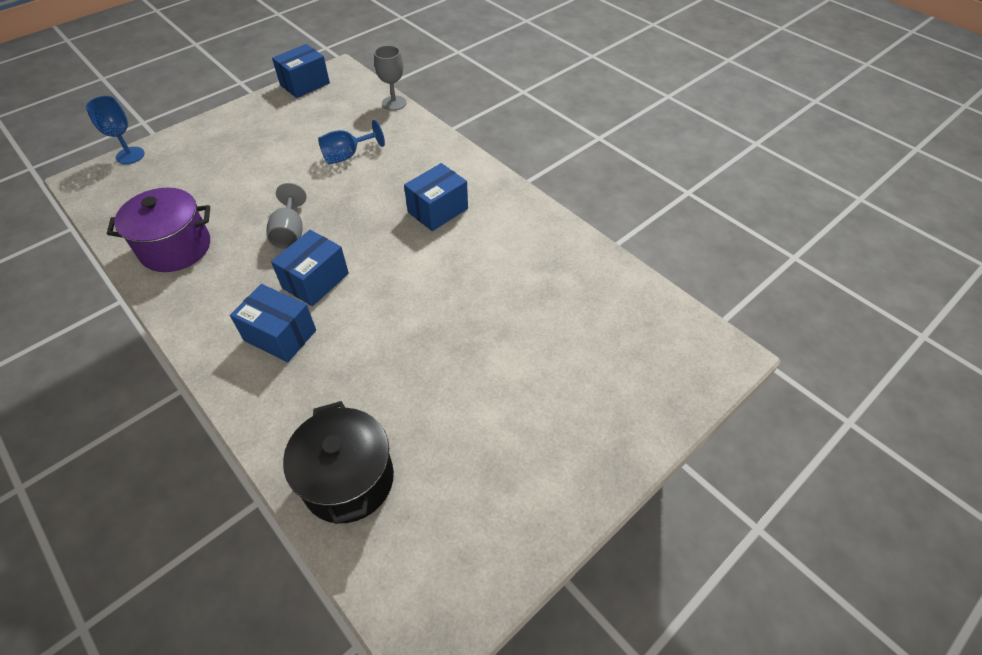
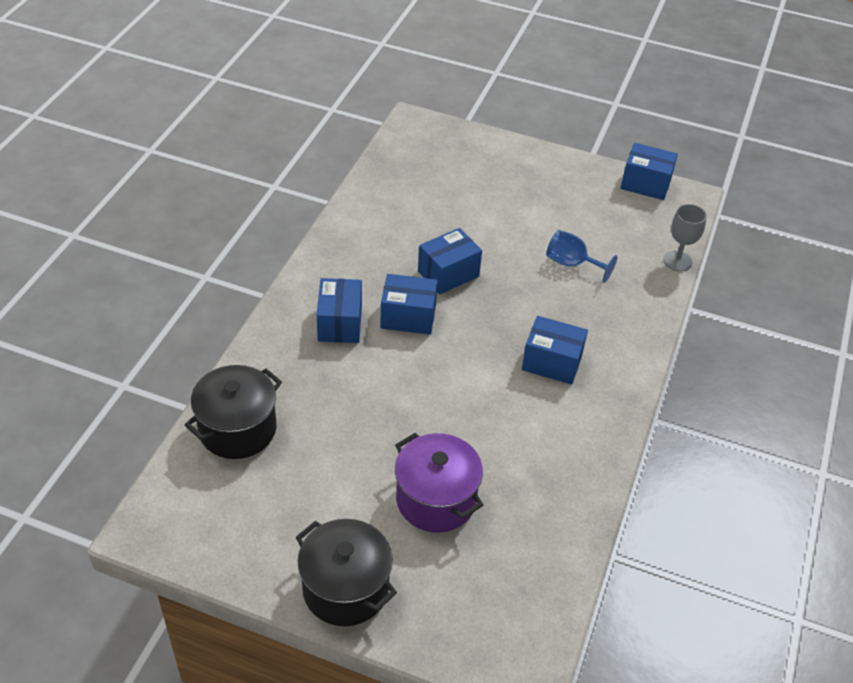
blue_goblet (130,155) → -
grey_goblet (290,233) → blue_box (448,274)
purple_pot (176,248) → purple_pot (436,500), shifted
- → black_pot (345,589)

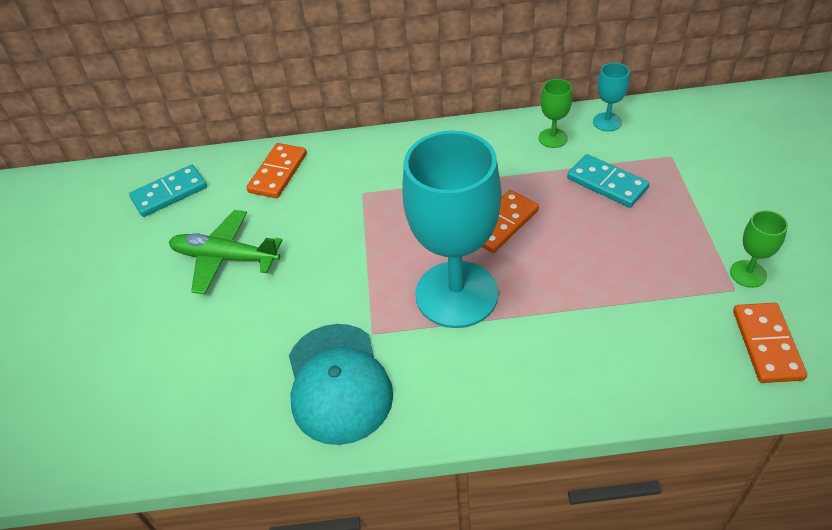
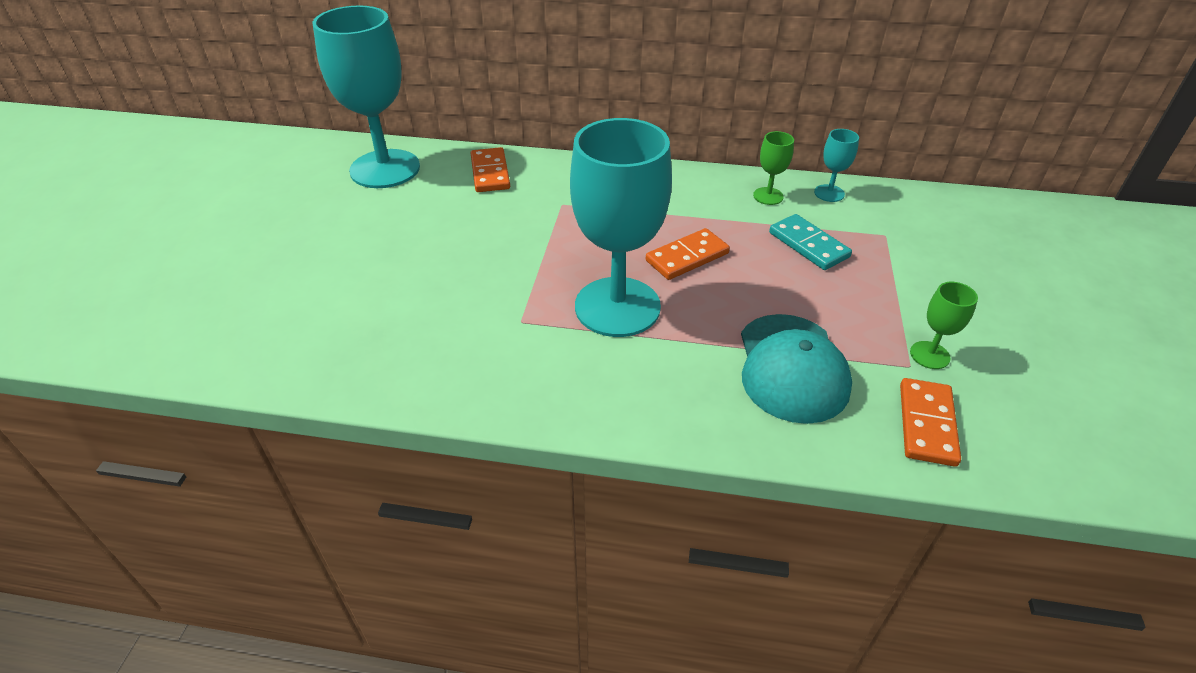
orange_domino (278,173) → orange_domino (490,173), 45 degrees counterclockwise
turquoise_domino (169,193) → turquoise_goblet (385,169)
green_plane (225,258) → -
turquoise_cap (338,383) → turquoise_cap (791,368), shifted

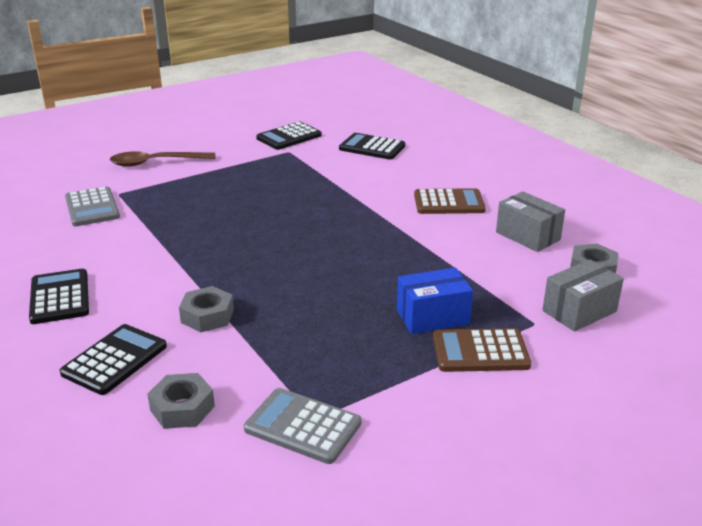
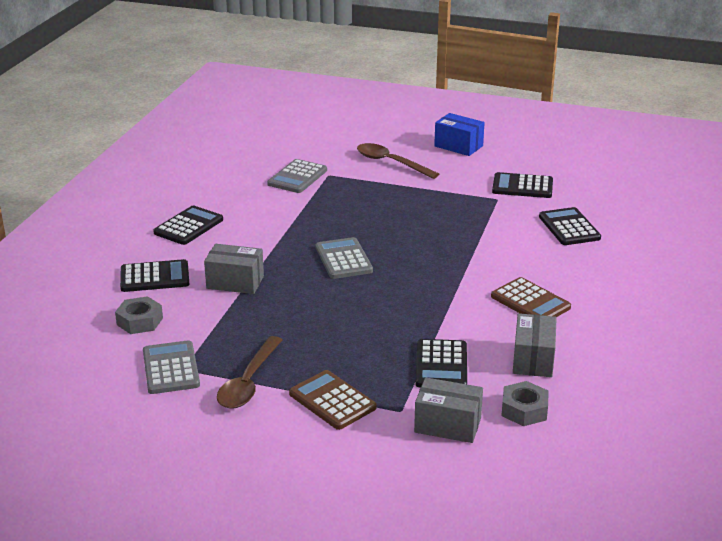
blue_box (432,317) → blue_box (458,146), shifted
grey_nut (207,316) → grey_box (235,282)
- → grey_calculator (343,259)
- → brown_spoon (248,382)
- → black_calculator (441,365)

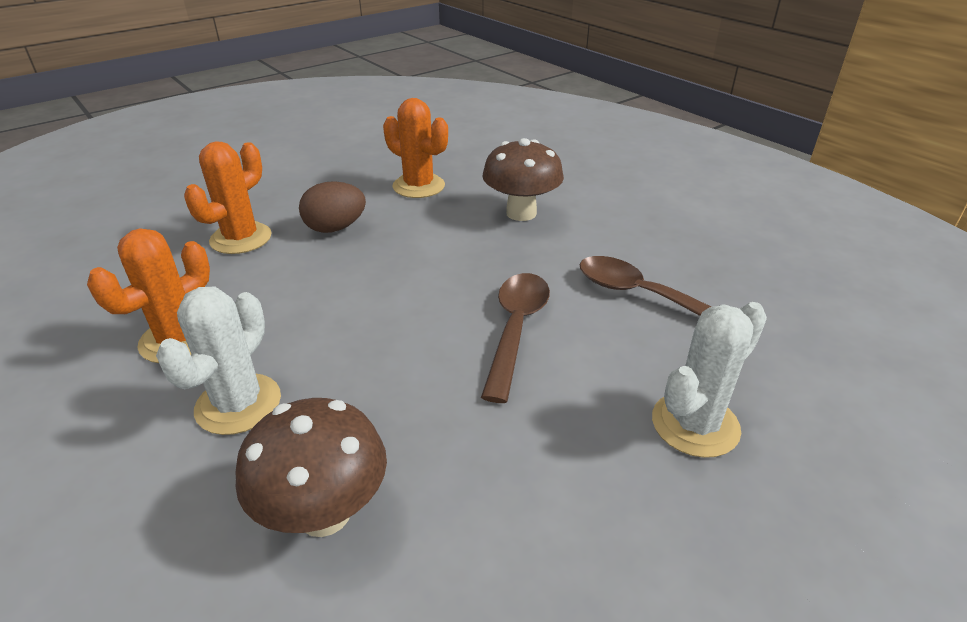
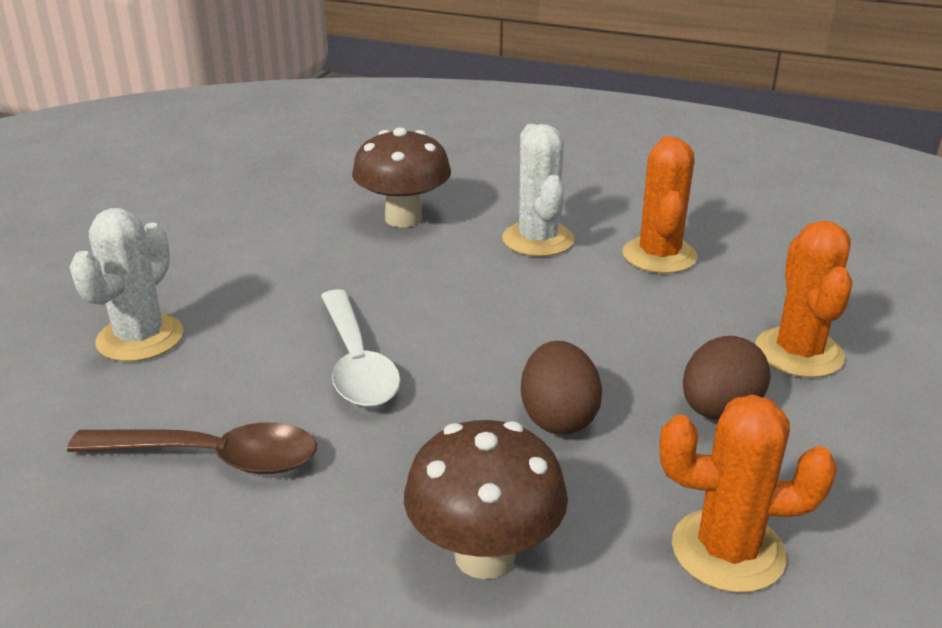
brown_spoon (516,329) → white_spoon (357,363)
- → brown_egg (558,418)

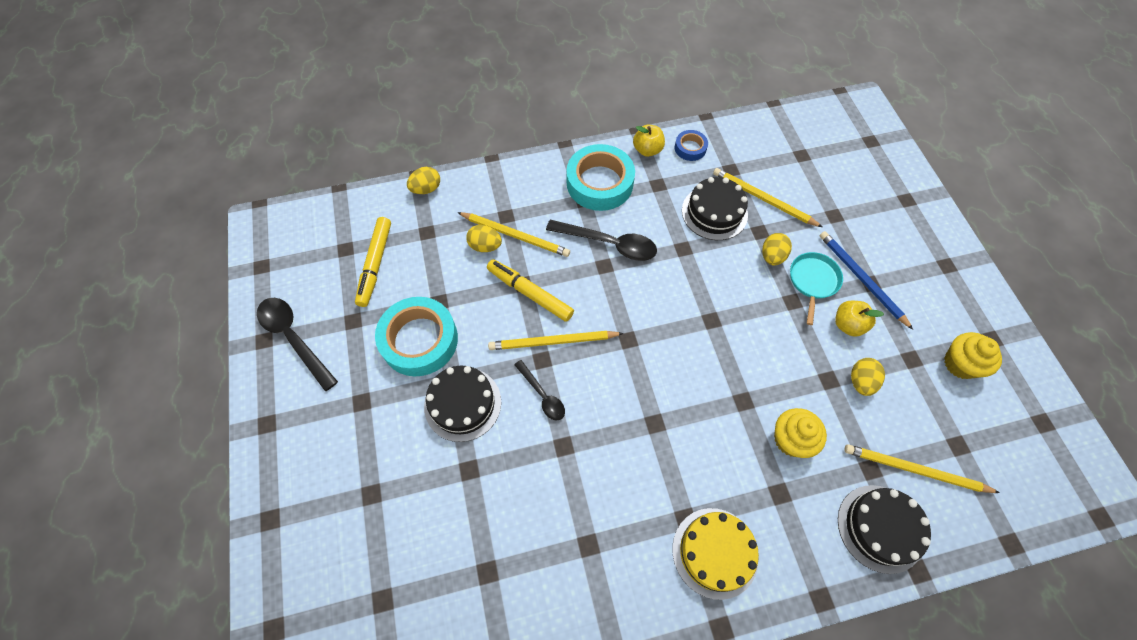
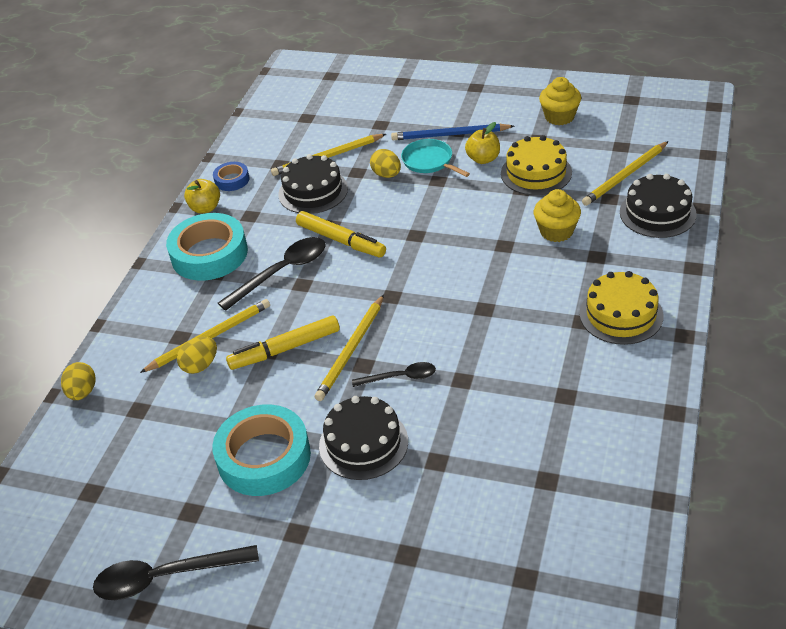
yellow_marker (375,264) → yellow_marker (341,240), shifted
yellow_egg (860,381) → yellow_cake (536,173)

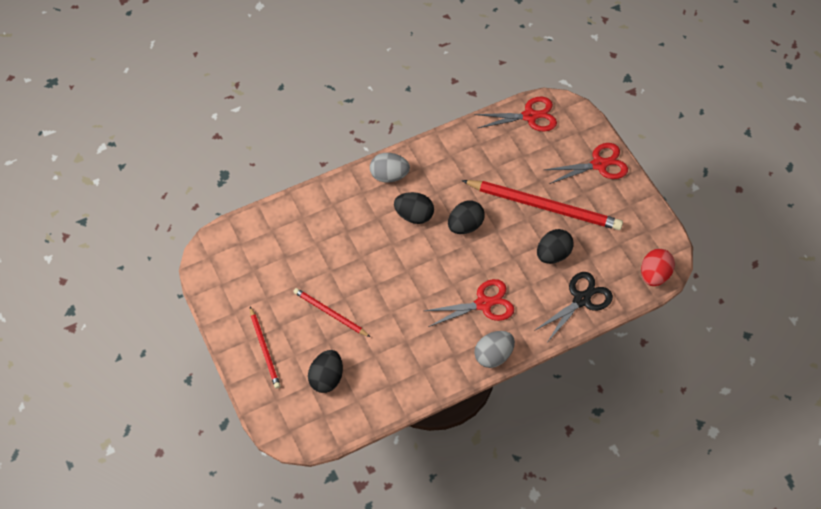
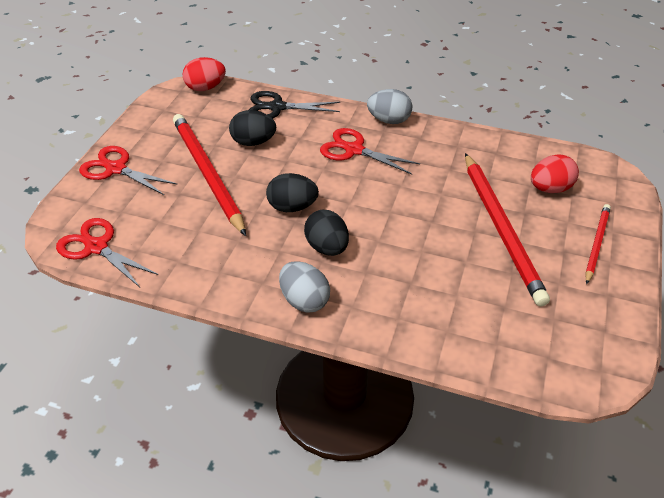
red_pencil (330,313) → red_pencil (501,229), x1.87
black_egg (327,378) → red_egg (550,189)

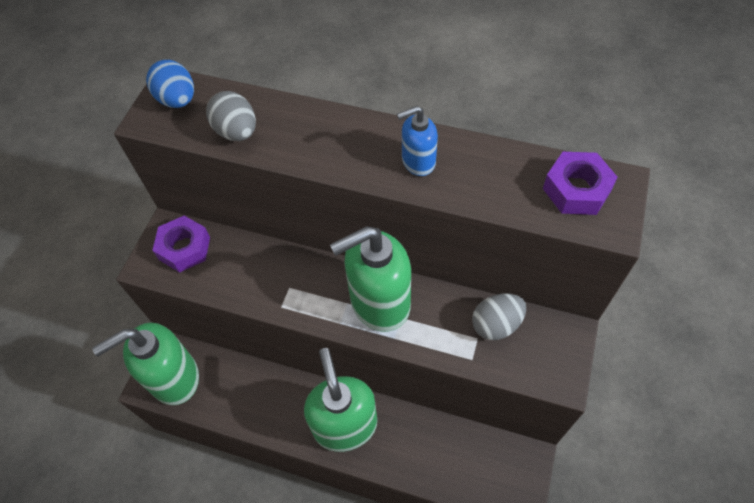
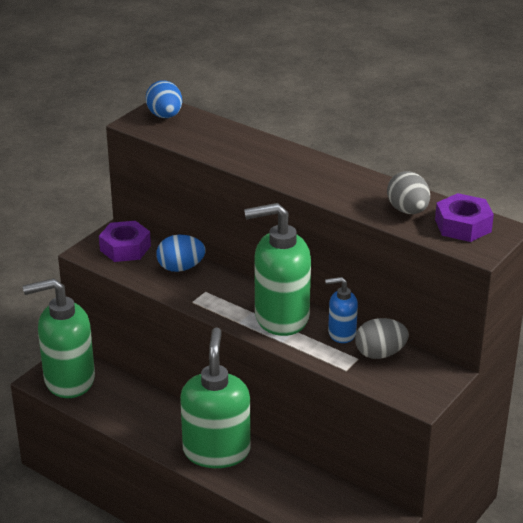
grey_egg (236,132) → grey_egg (407,210), shifted
blue_soap_dispenser (418,162) → blue_soap_dispenser (341,333), shifted
- → blue_egg (181,268)

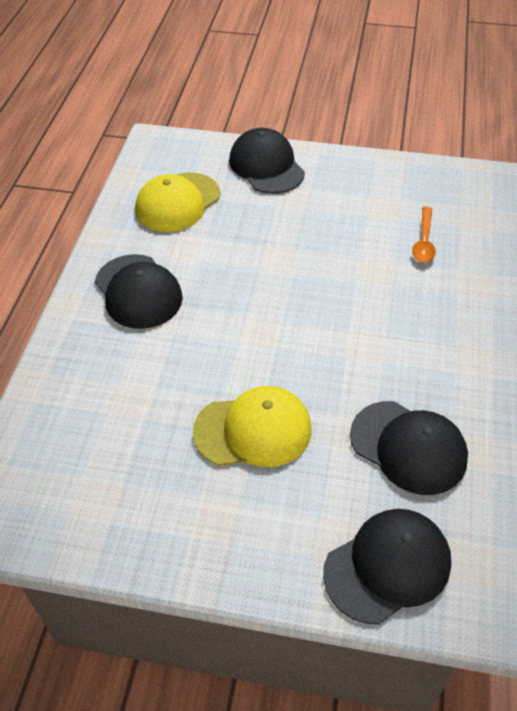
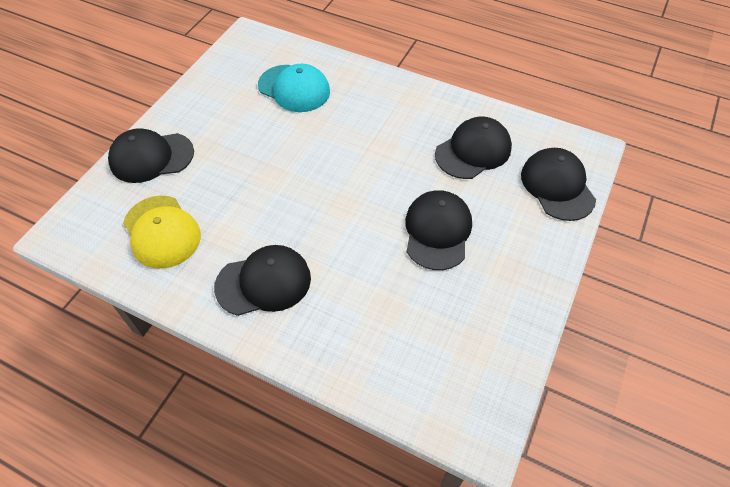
orange_spoon (424,241) → turquoise_cap (294,88)
yellow_cap (253,430) → black_cap (437,231)

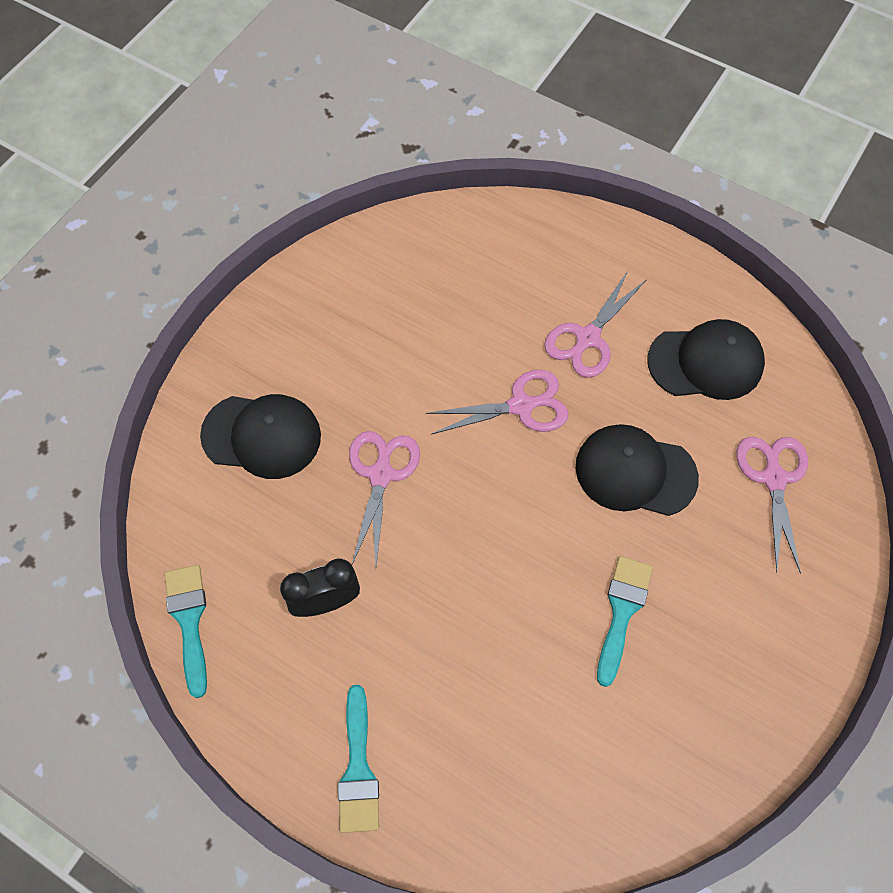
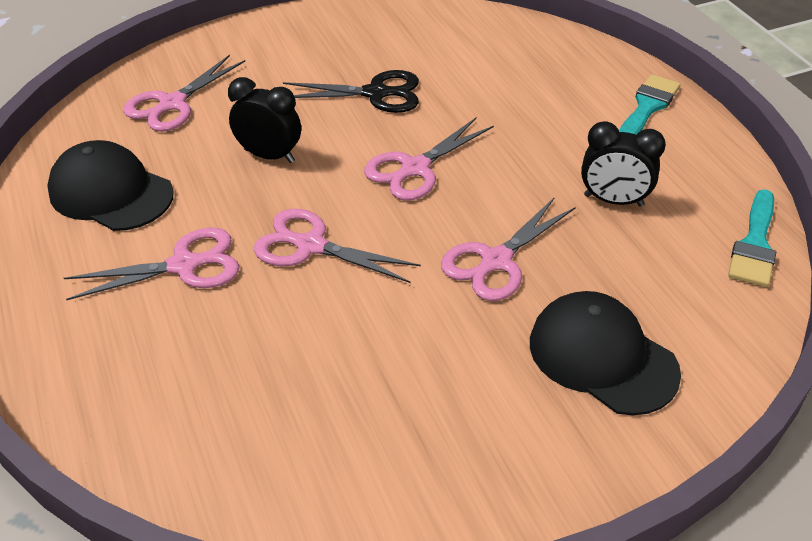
black_cap (635,472) → black_clock (269,156)
turquoise_brush (622,612) → black_scissors (376,93)
- → pink_scissors (414,169)

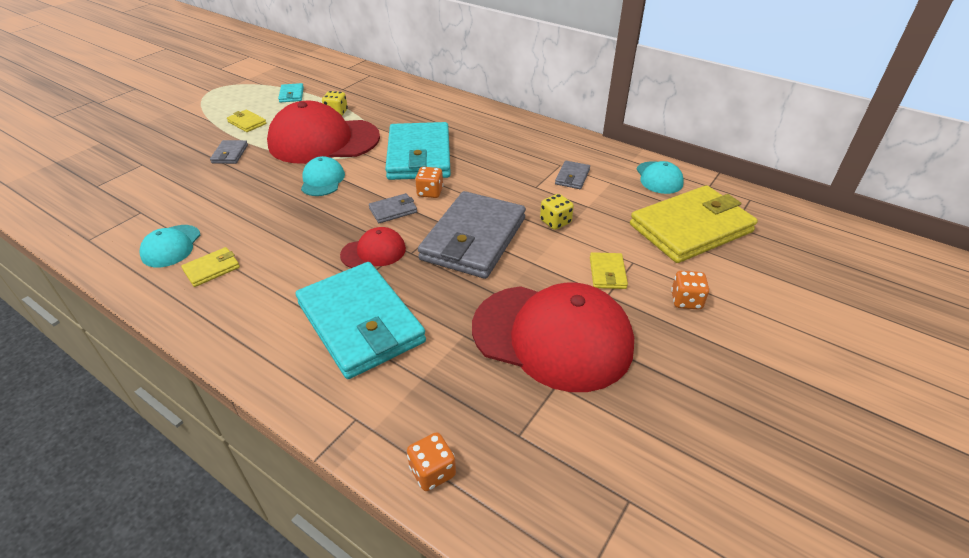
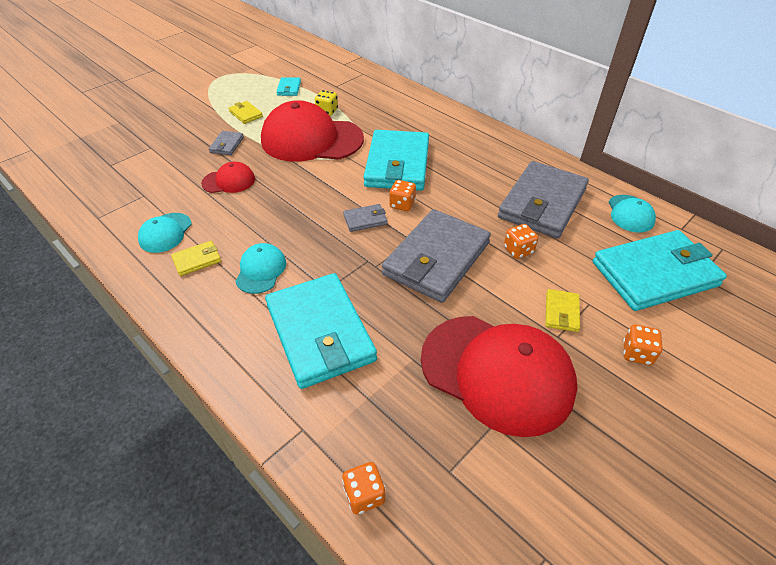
turquoise_cap (322,180) → turquoise_cap (261,270), shifted
grey_wallet (572,177) → grey_wallet (542,203), x2.38
yellow_wallet (690,228) → turquoise_wallet (654,274)
yellow_dice (555,222) → orange_dice (518,250)
red_cap (373,252) → red_cap (229,181), shifted

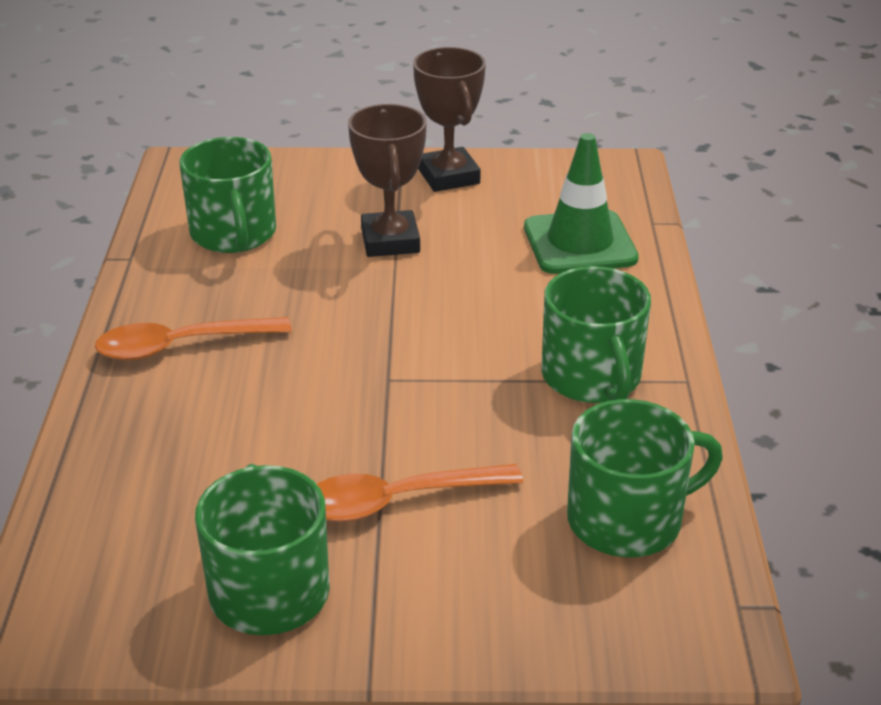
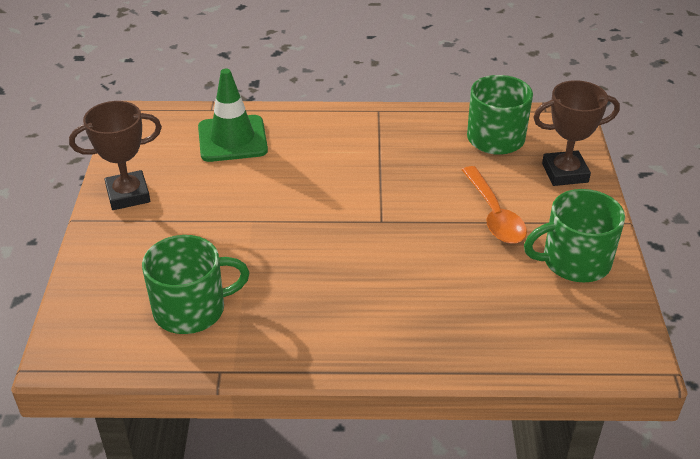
brown_trophy (390,241) → brown_trophy (565,173), shifted
green_mug (592,377) → -
orange_spoon (180,346) → -

